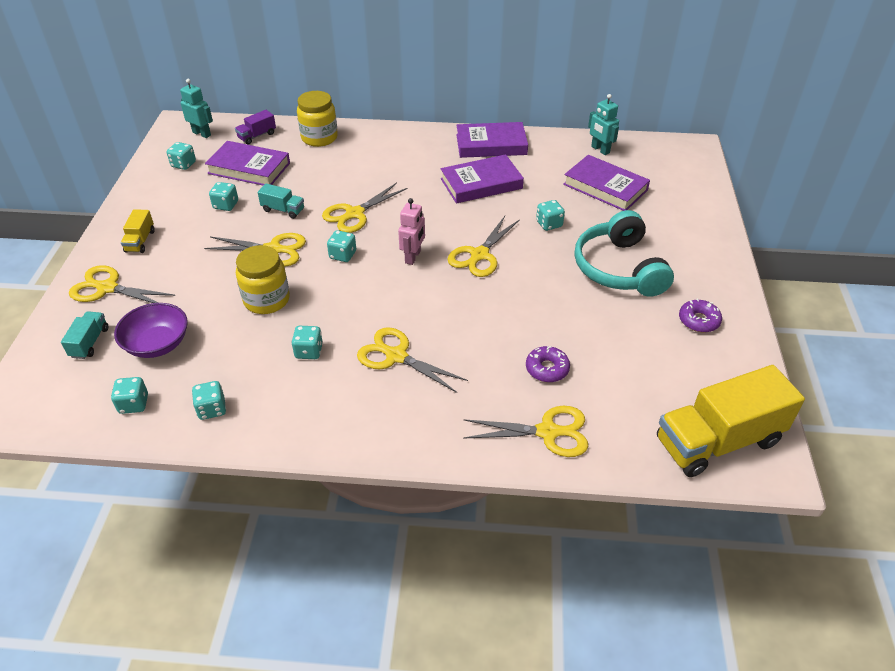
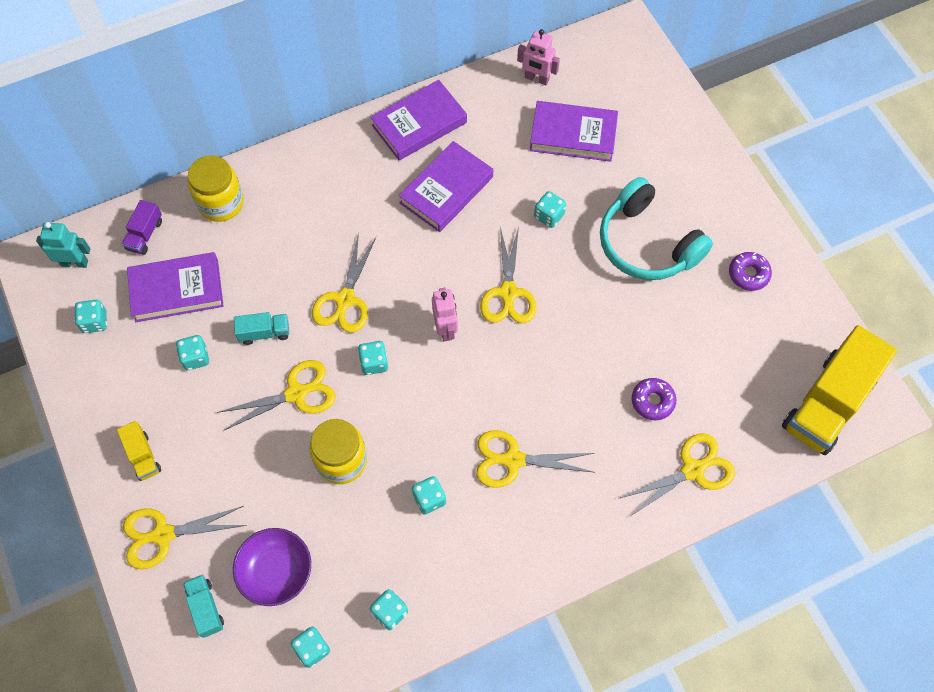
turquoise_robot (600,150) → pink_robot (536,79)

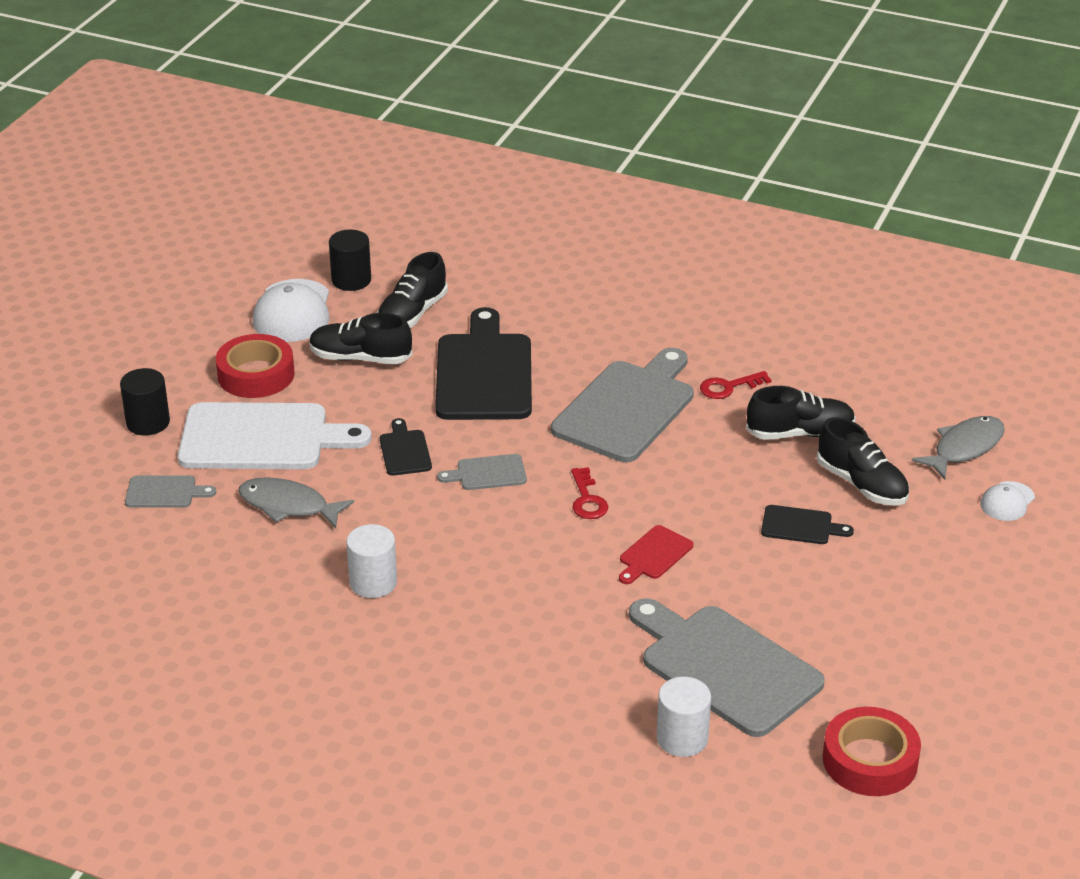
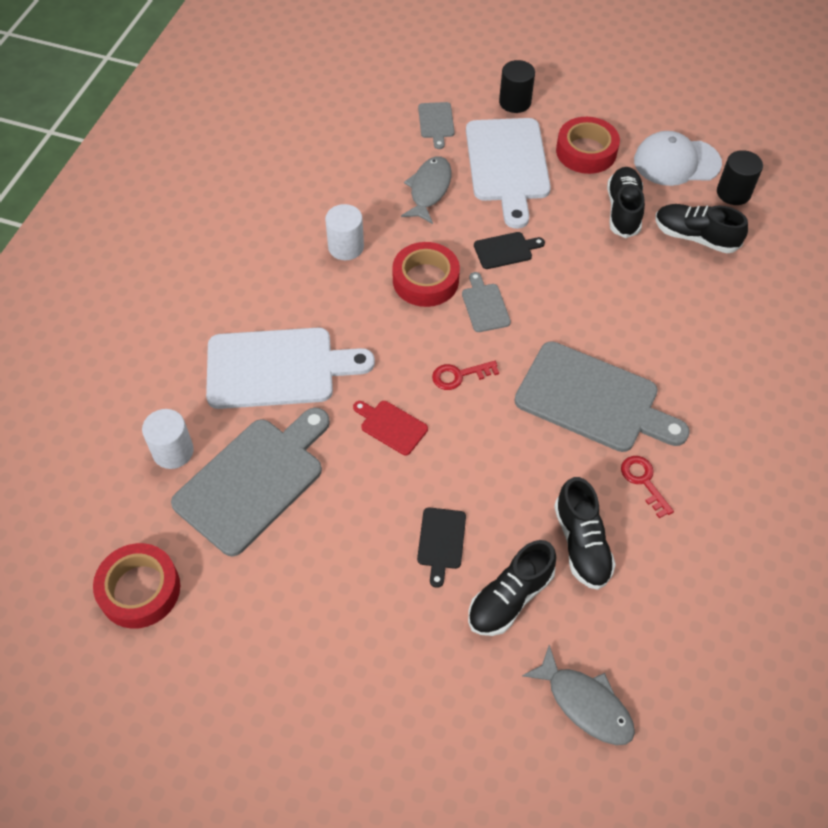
black_cutting_board (484,373) → -
white_cap (1007,501) → -
- → red_tape (425,280)
- → white_cutting_board (278,368)

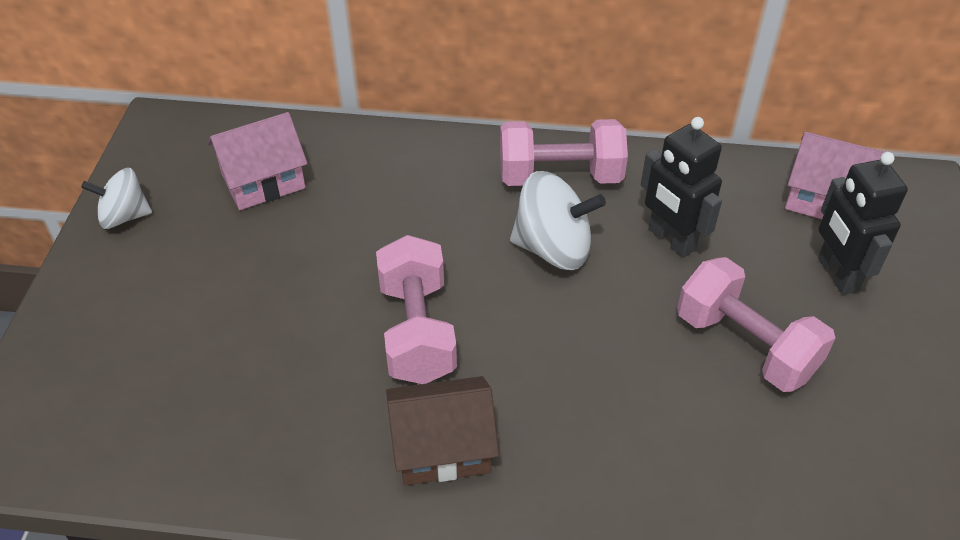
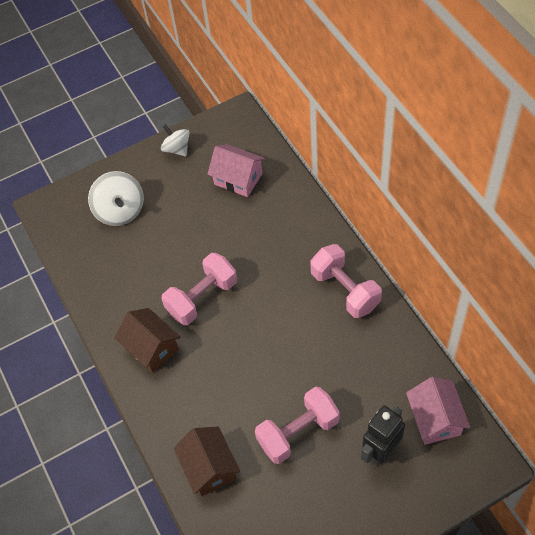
black_robot (671,240) → -
white_spinning_top (553,248) → white_spinning_top (120,211), shifted
pink_dumbbell (745,345) → pink_dumbbell (298,432), 45 degrees clockwise
- → brown_house (209,467)

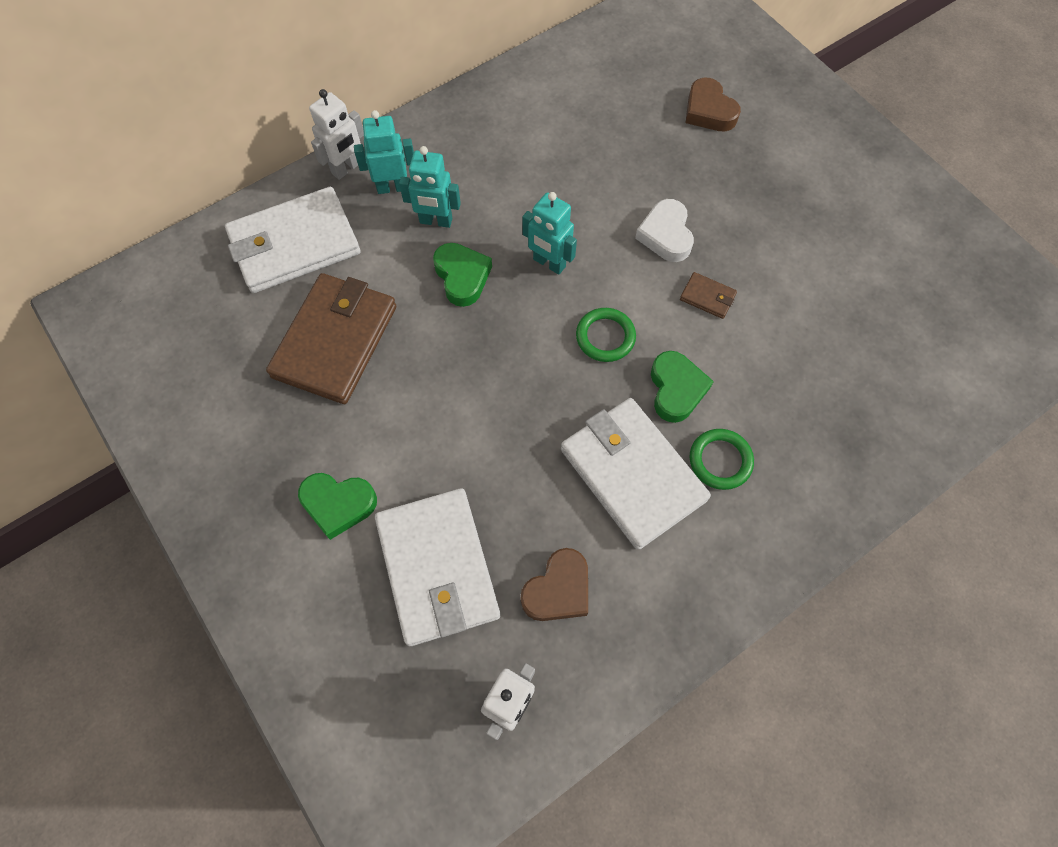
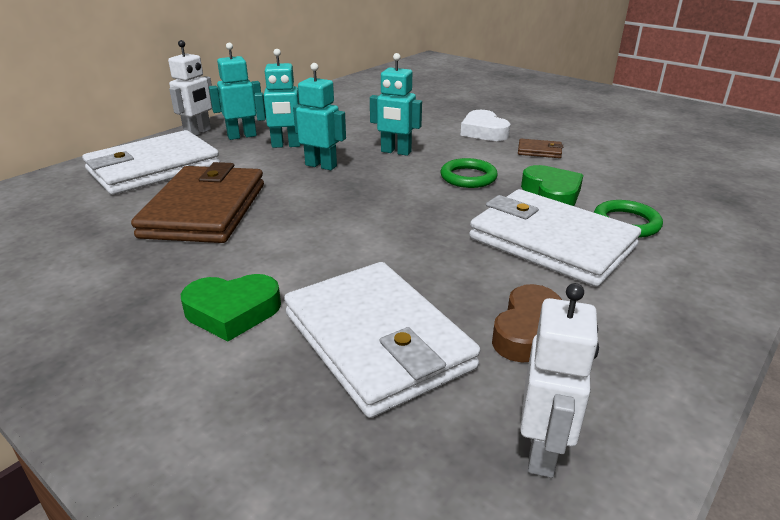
brown_heart (709,111) → -
green_heart (462,277) → turquoise_robot (321,165)

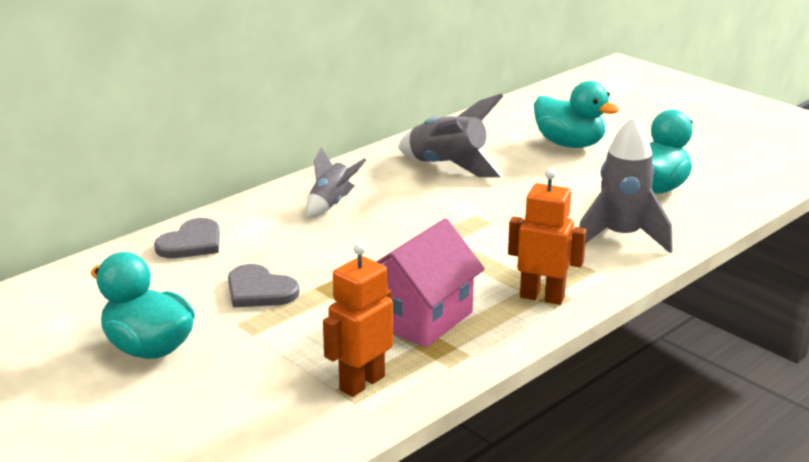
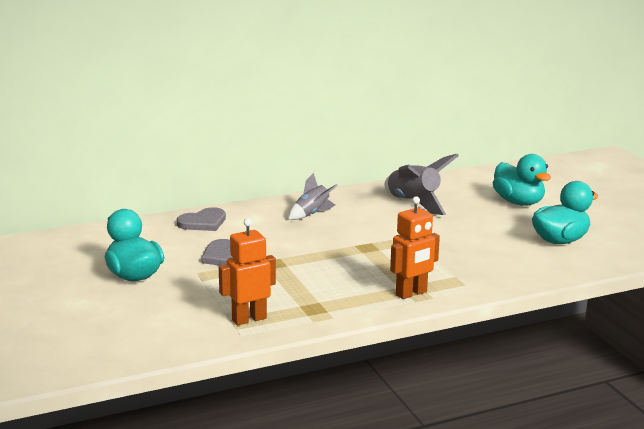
grey_rocket (621,237) → -
orange_robot (542,297) → orange_robot (411,293), 105 degrees clockwise
pink_house (419,317) → -

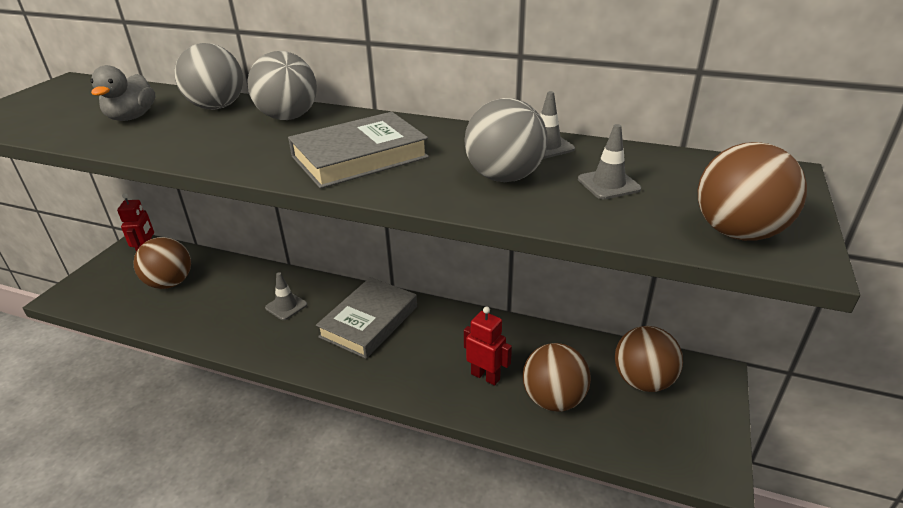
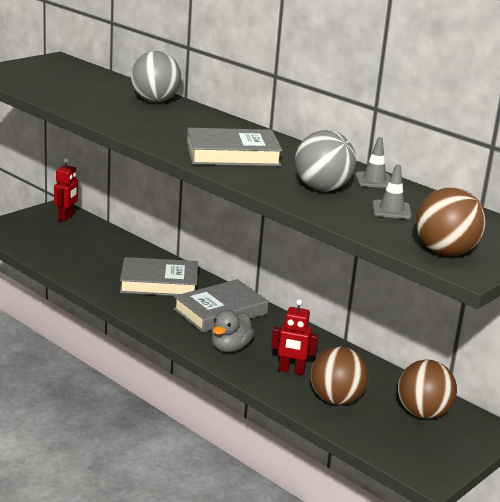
grey_ball (288,117) → -
grey_duck (132,117) → grey_duck (230,348), shifted
brown_ball (170,283) → -
grey_traffic_cone (286,306) → grey_book (159,283)
red_robot (485,376) → red_robot (291,371), 135 degrees clockwise

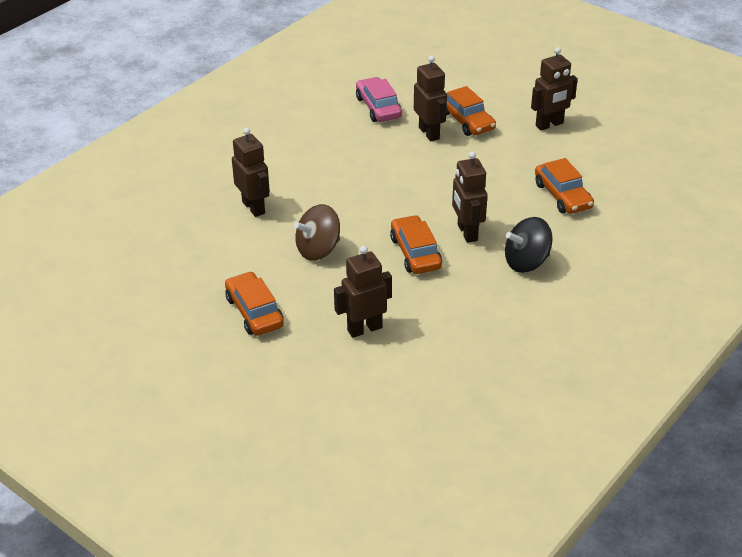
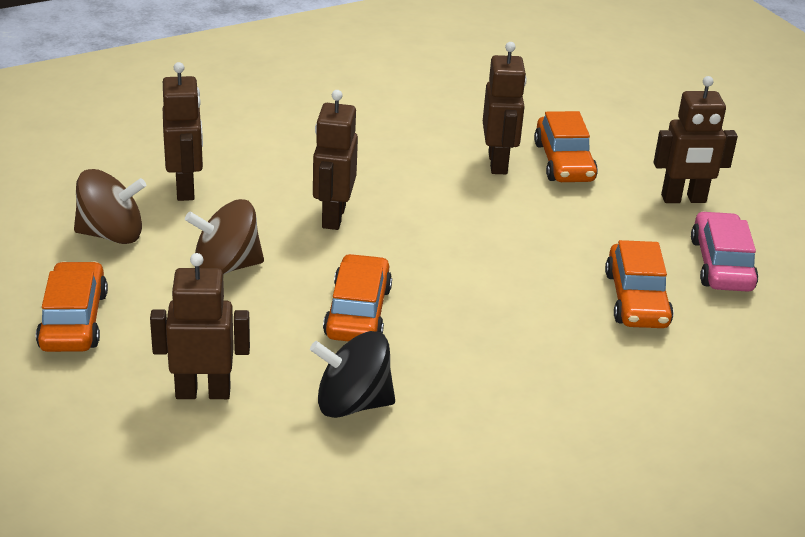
pink_car (378,107) → pink_car (721,264), shifted
brown_robot (467,233) → brown_robot (333,217), shifted
black_spinning_top (526,262) → black_spinning_top (352,403), shifted
- → brown_spinning_top (111,234)

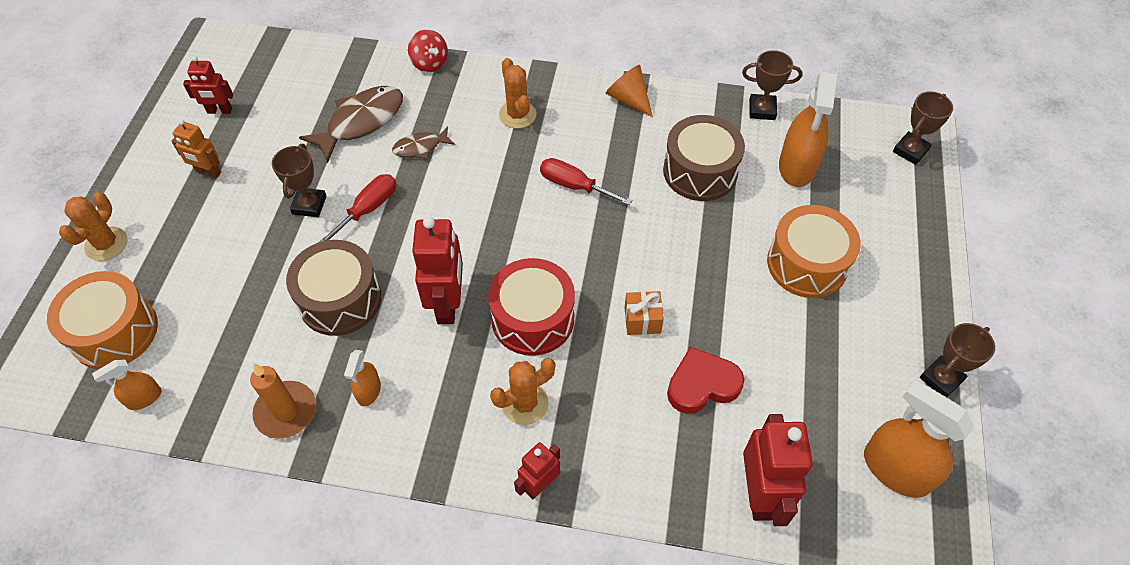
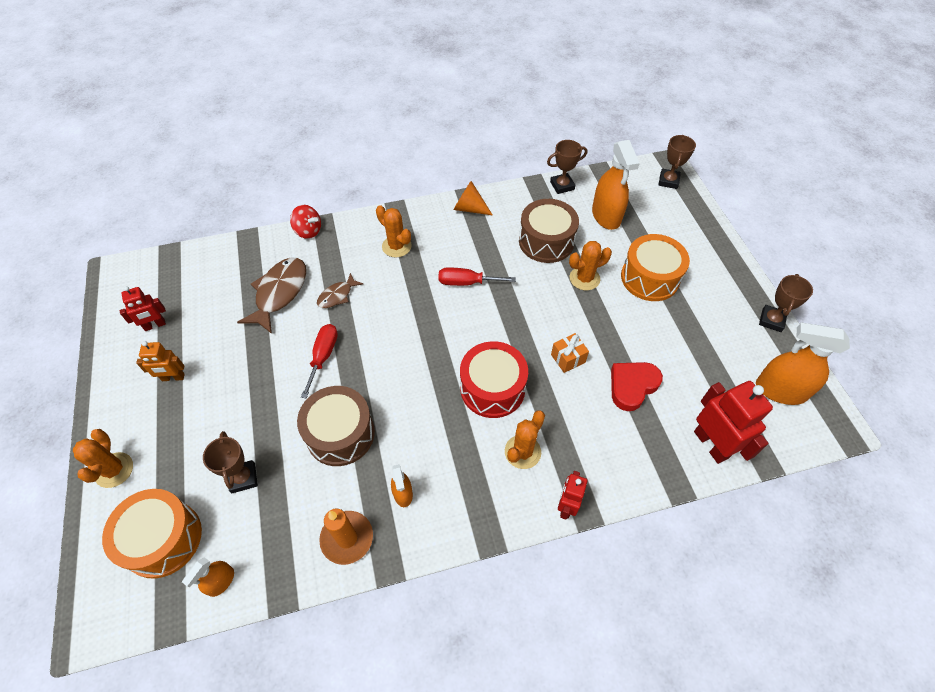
brown_trophy (309,205) → brown_trophy (243,478), shifted
red_robot (448,304) → -
- → orange_cactus (584,278)

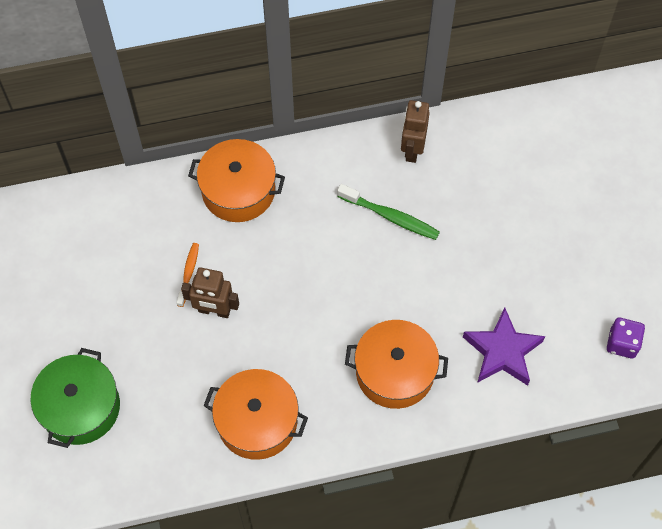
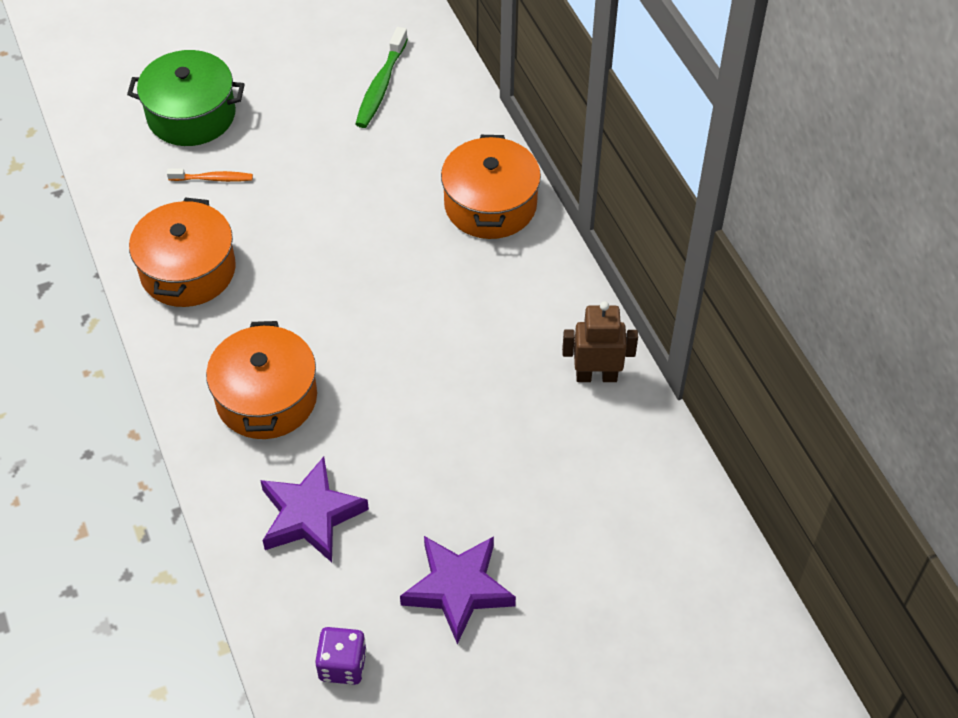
green_toothbrush (391,217) → green_toothbrush (381,86), shifted
orange_toothbrush (188,273) → orange_toothbrush (213,179), shifted
brown_robot (214,311) → -
- → purple_star (458,589)

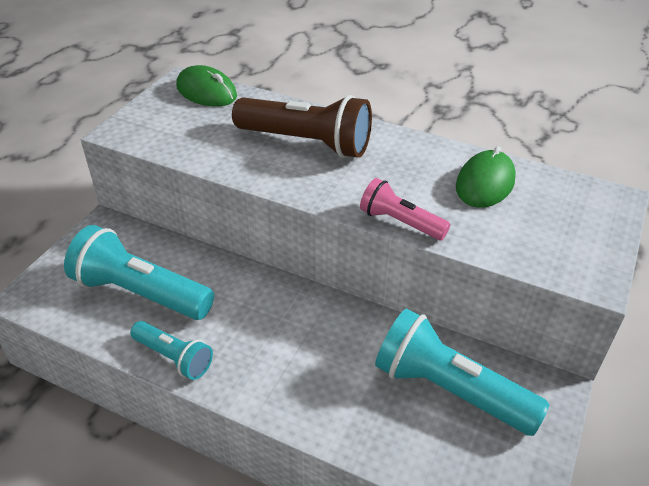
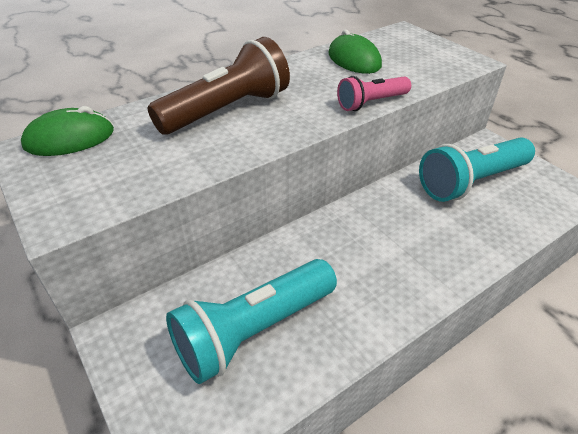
turquoise_flashlight (174,357) → -

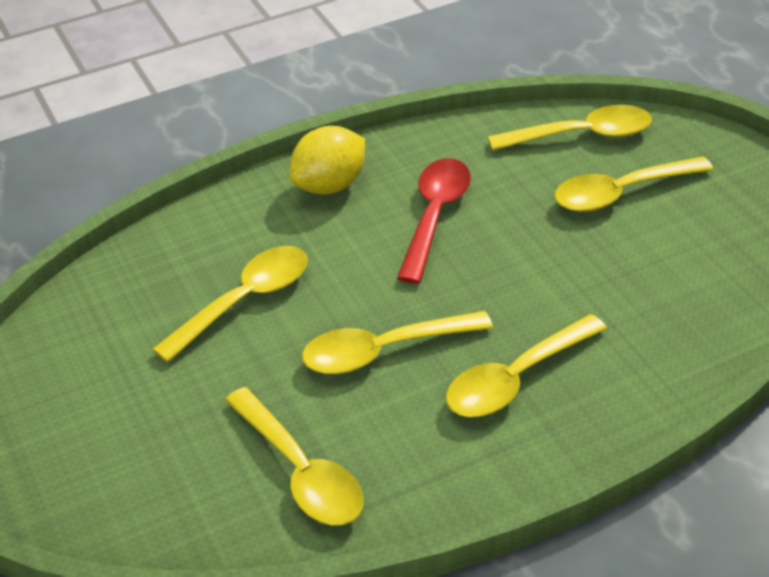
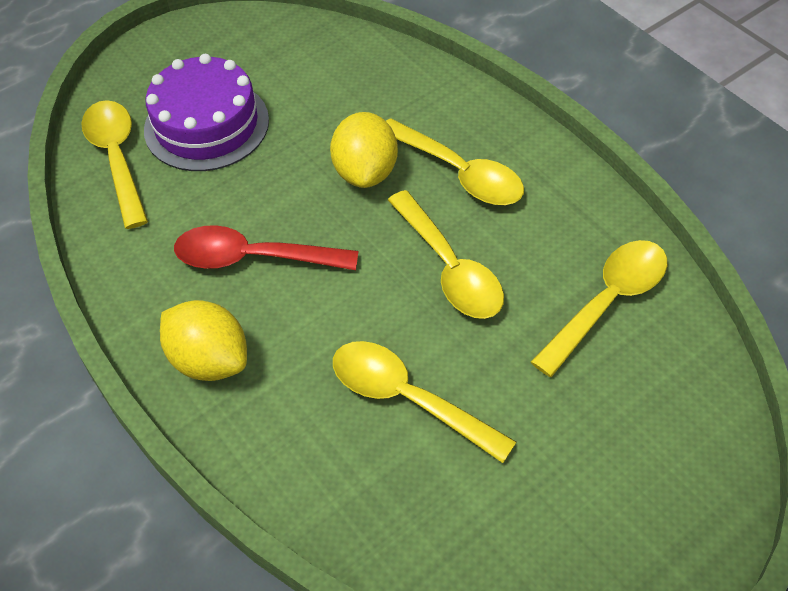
yellow_spoon (620,193) → purple_cake (206,125)
- → yellow_lemon (365,172)

